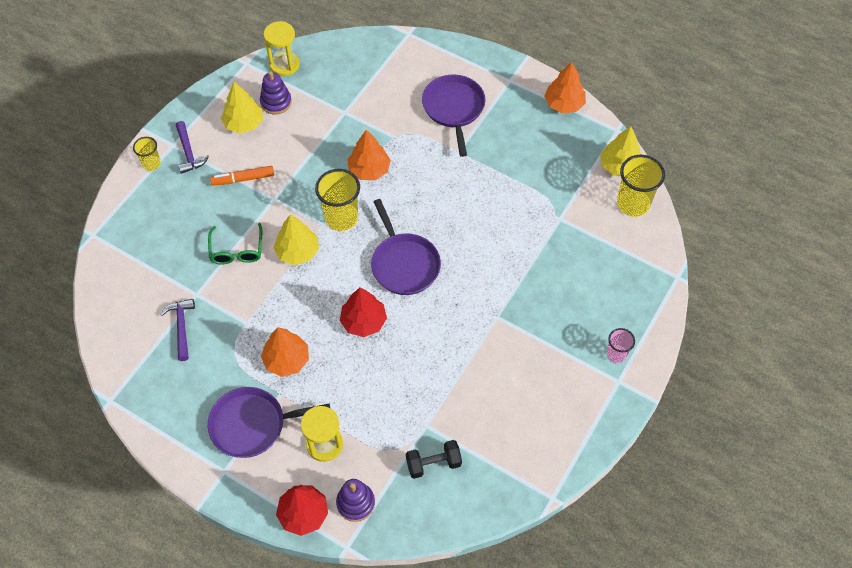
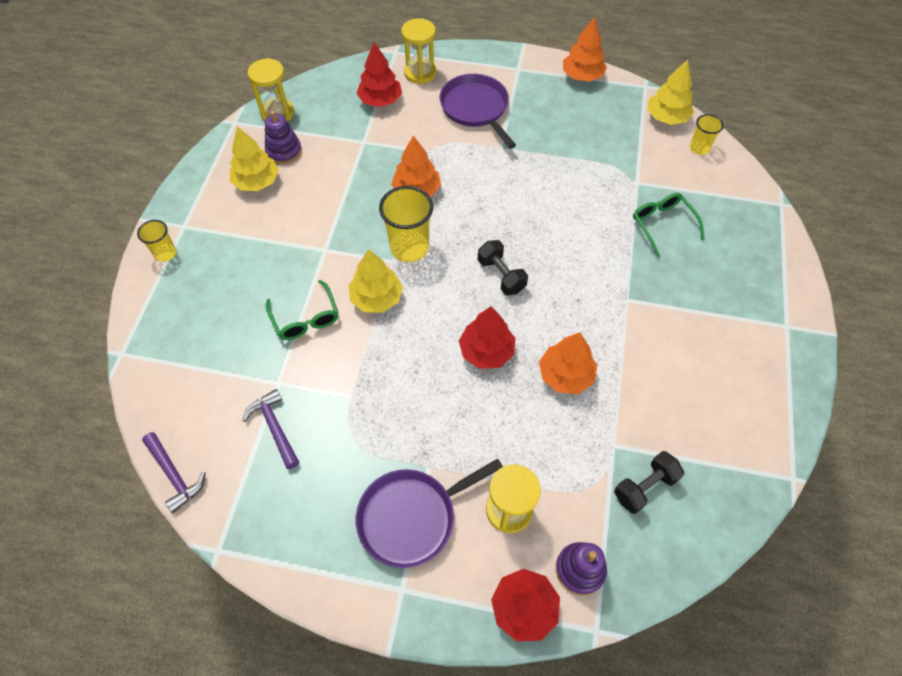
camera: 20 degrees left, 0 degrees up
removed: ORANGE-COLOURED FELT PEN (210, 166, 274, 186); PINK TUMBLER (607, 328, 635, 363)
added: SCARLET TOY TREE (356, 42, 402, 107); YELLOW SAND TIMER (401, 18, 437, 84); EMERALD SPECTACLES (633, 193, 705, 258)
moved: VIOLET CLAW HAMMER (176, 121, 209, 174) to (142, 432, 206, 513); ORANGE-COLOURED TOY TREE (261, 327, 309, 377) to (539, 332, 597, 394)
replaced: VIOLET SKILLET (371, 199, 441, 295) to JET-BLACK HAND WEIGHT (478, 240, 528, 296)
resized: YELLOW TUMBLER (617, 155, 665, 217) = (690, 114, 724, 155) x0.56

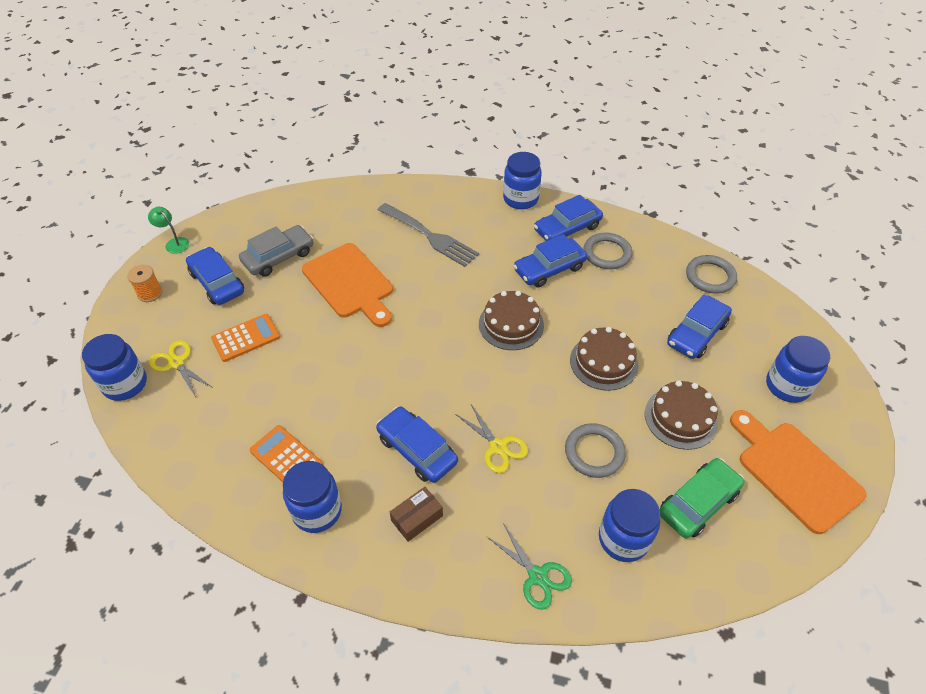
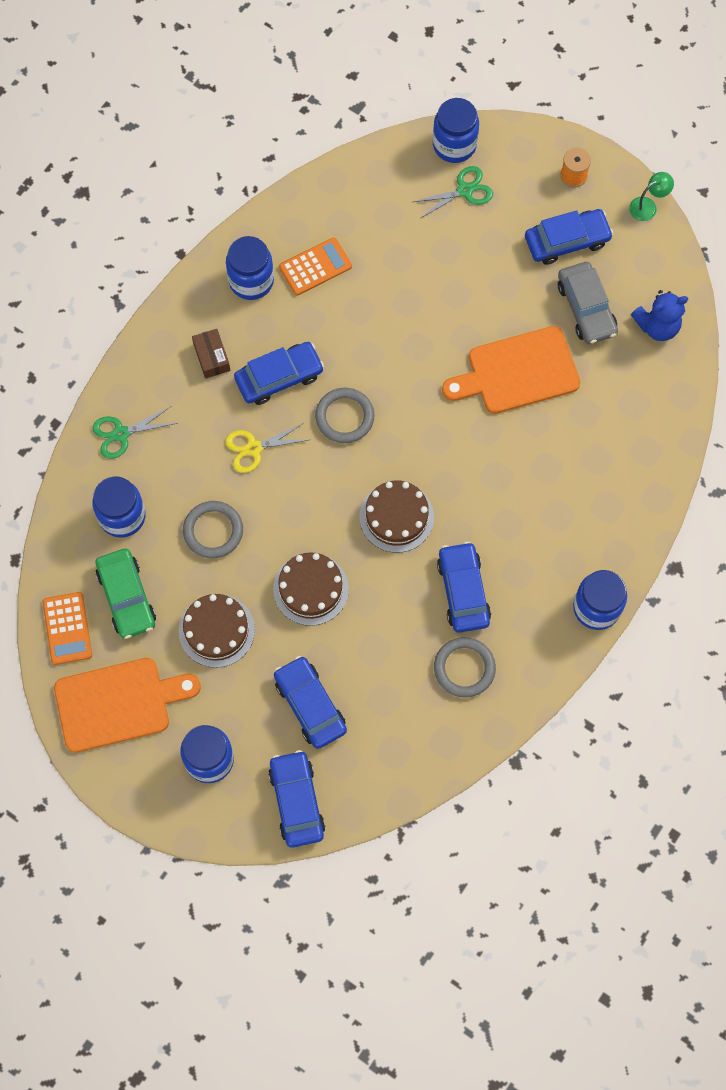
camera: 110 degrees right, 20 degrees up
removed: GREY FORK (378, 203, 479, 267)
added: COBALT TEDDY BEAR (631, 290, 688, 341)
moved: ORANGE-COLOURED ADDING MACHINE (211, 314, 280, 362) to (43, 592, 92, 665); COBALT AUTOMOBILE (534, 195, 603, 241) to (268, 750, 325, 848); GREY HOOP (686, 255, 737, 294) to (315, 388, 375, 443)
recoloured: YELLOW PAIR OF SCISSORS (149, 340, 213, 397) to EMERALD PAIR OF SCISSORS (413, 166, 493, 218)

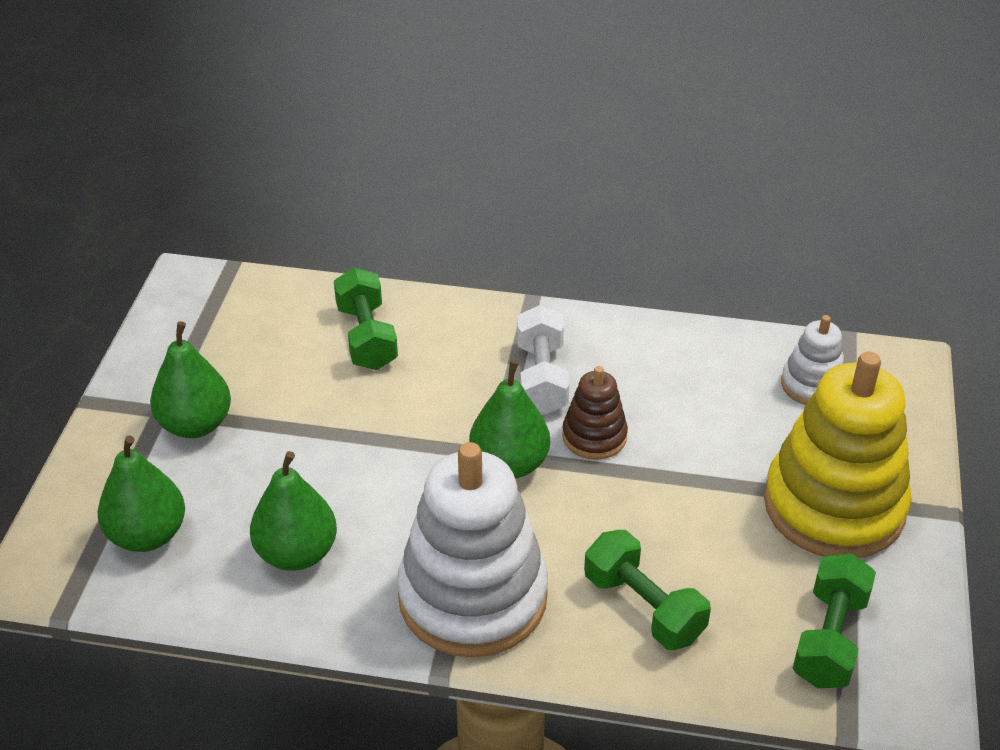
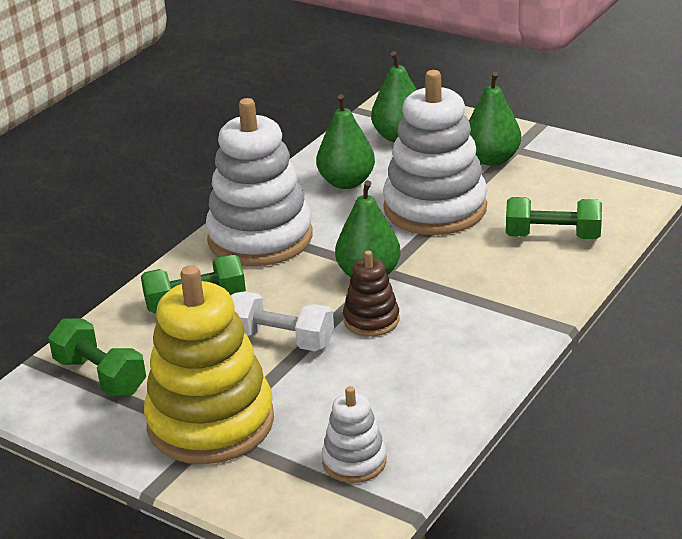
camera: 115 degrees right, 10 degrees down
added: WHITE RING STACKER (383, 70, 487, 235)
moved: WHITE HAND WEIGHT (517, 305, 570, 414) to (231, 291, 334, 351)

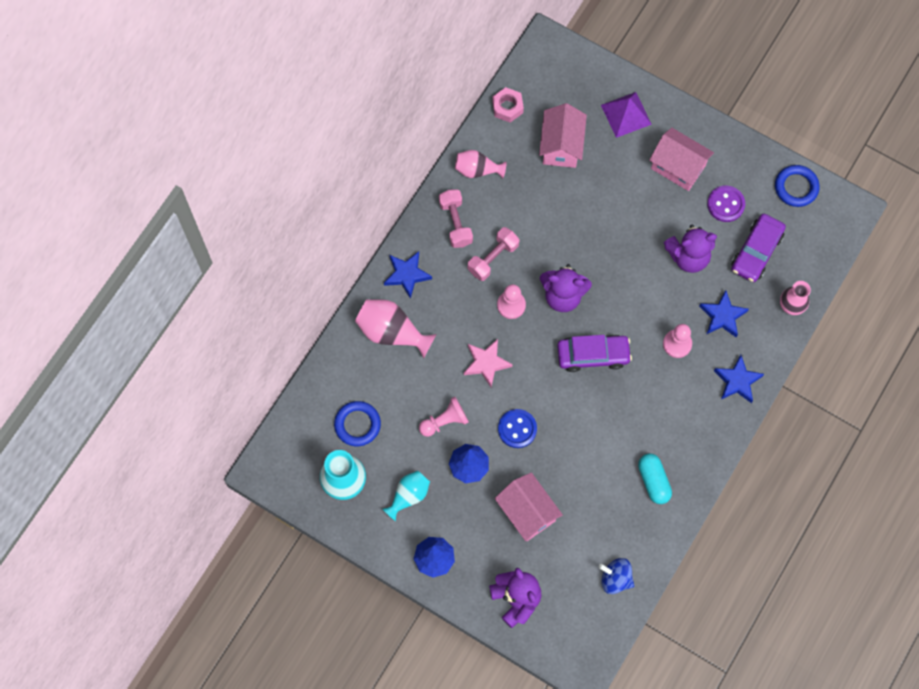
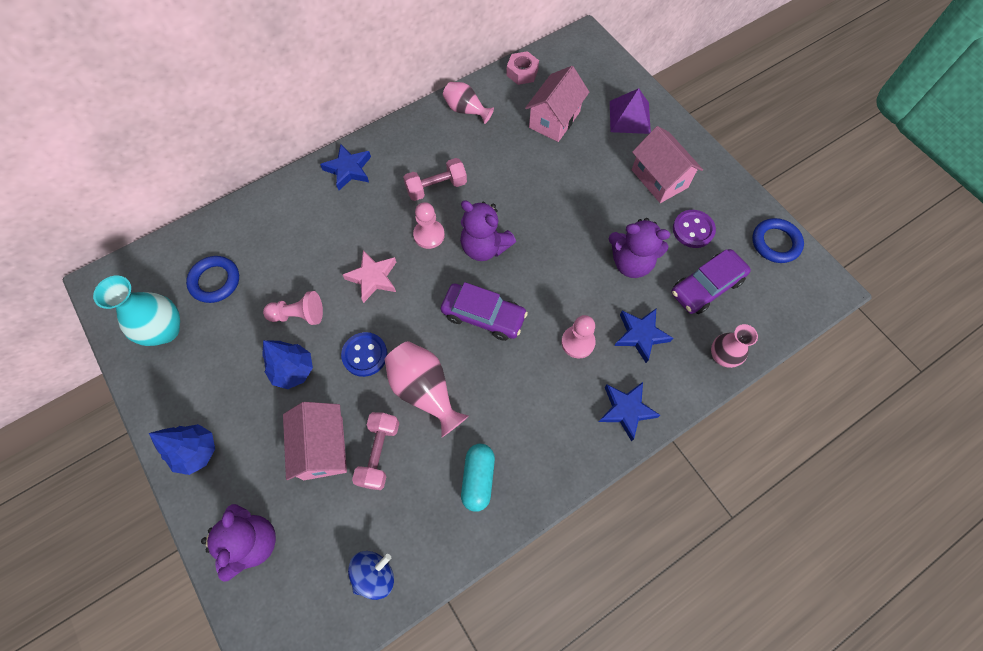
camera: 25 degrees right, 5 degrees down
removed: TEAL VASE (382, 471, 430, 521)
moved: PINK VASE (355, 299, 436, 358) to (385, 341, 469, 437); PINK HAND WEIGHT (439, 190, 473, 248) to (352, 412, 399, 490)
turned: COBALT WHIRLIGIG (598, 558, 634, 594) = (348, 551, 394, 600) 90 degrees clockwise

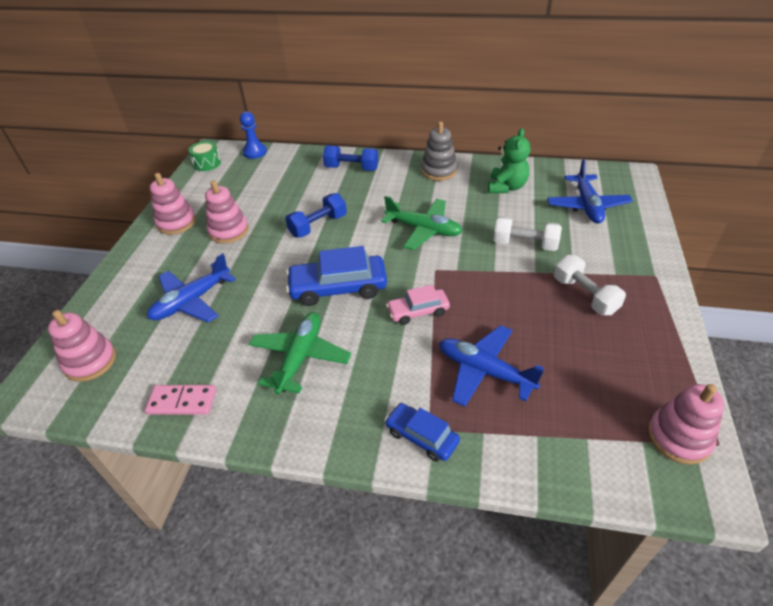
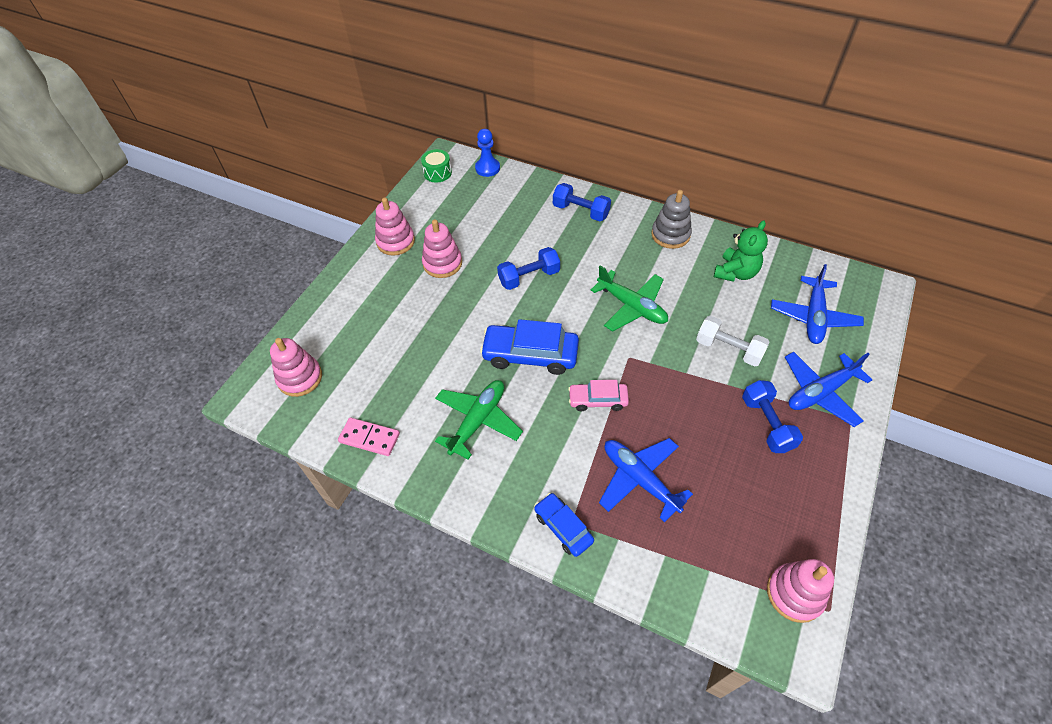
camera: 15 degrees right, 10 degrees up
moved: COBALT AEROPLANE (147, 253, 236, 323) to (785, 352, 872, 427)
recoloured: WHITE HAND WEIGHT (554, 255, 626, 315) to COBALT HAND WEIGHT (742, 380, 803, 453)

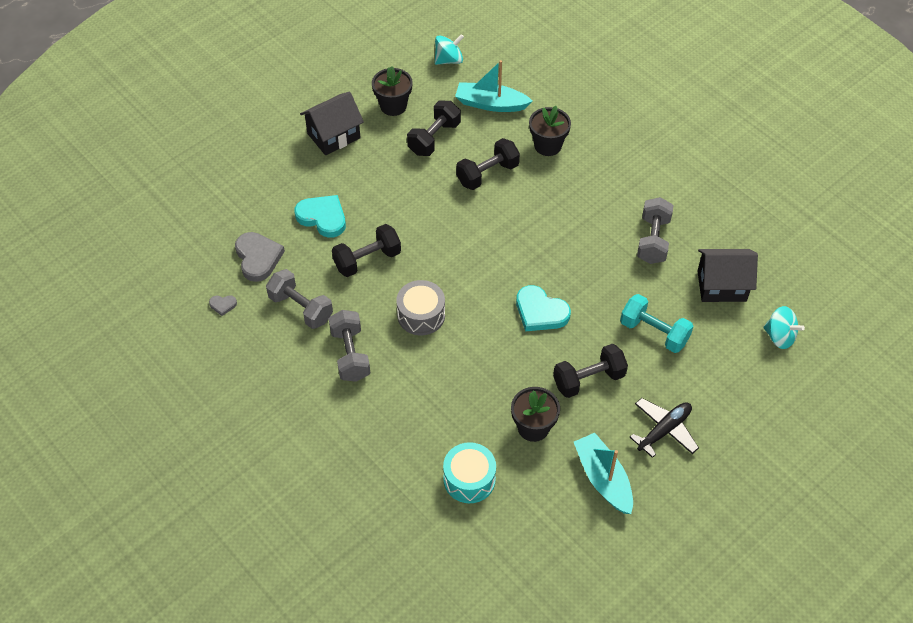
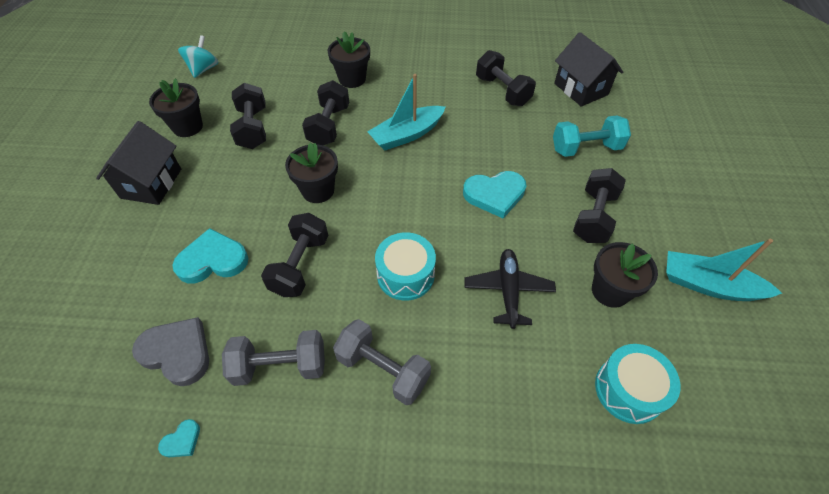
camera: 45 degrees left, 0 degrees up
removed: TEAL WHIRLIGIG (763, 306, 805, 349)
added: JET-BLACK FLOWER POT (285, 143, 338, 203)
moved: TEAL BOAT (455, 60, 532, 112) to (367, 74, 446, 150); JET-BLACK AEROPLANE (630, 398, 699, 458) to (465, 249, 556, 329)
recoloured: GREY HEART SHAPE (209, 295, 237, 316) to TEAL HEART SHAPE (158, 419, 200, 457); GREY DRUM (396, 280, 445, 335) to TEAL DRUM (375, 232, 436, 301); GREY HAND WEIGHT (637, 197, 673, 264) to JET-BLACK HAND WEIGHT (476, 50, 536, 106)
turned: JET-BLACK COTTAGE (697, 249, 758, 302) = (554, 32, 623, 107) 75 degrees counterclockwise

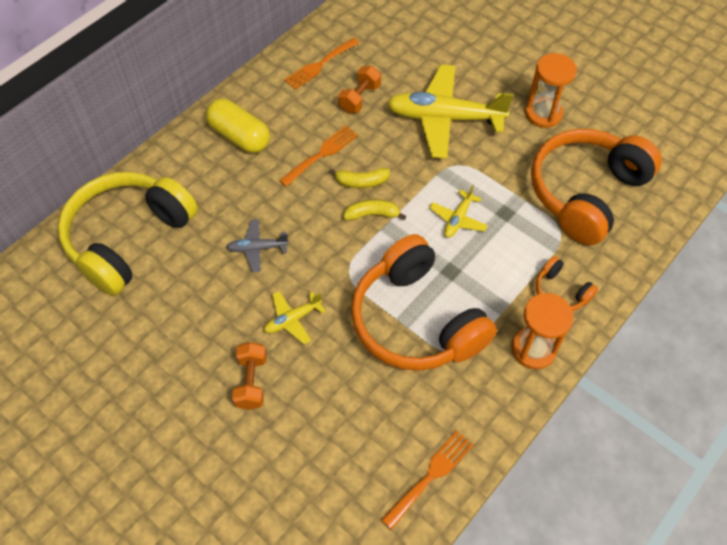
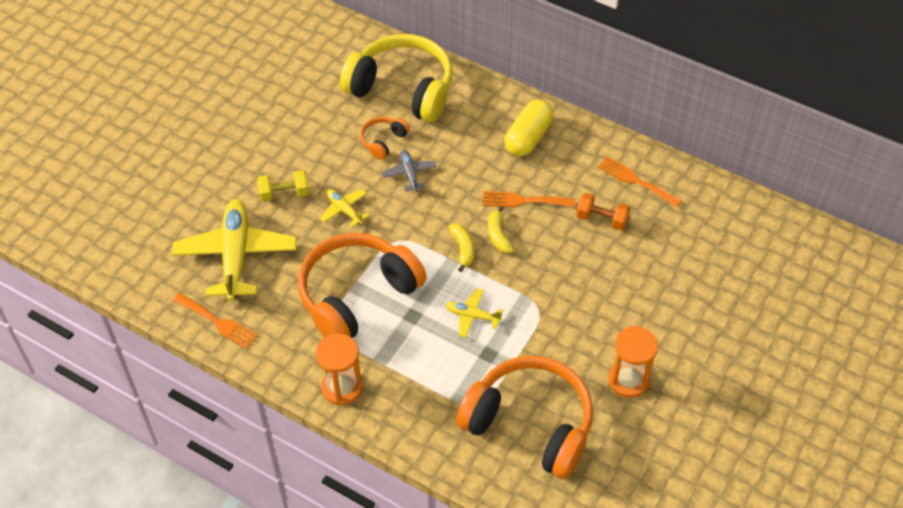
camera: 80 degrees right, 5 degrees down
moved: YELLOW AEROPLANE (387, 64, 514, 159) to (172, 199, 296, 301); ORANGE-COLOURED HEADSET (536, 256, 598, 311) to (360, 117, 410, 160)
recoloured: ORANGE-COLOURED HAND WEIGHT (232, 342, 267, 410) to YELLOW HAND WEIGHT (257, 170, 309, 202)
turned: ORANGE-COLOURED FORK (279, 125, 358, 187) = (483, 191, 575, 207) 150 degrees clockwise

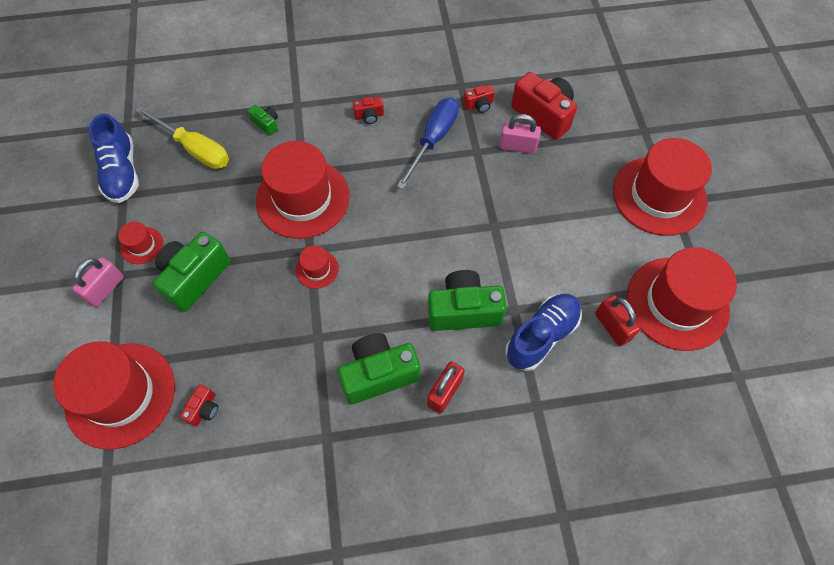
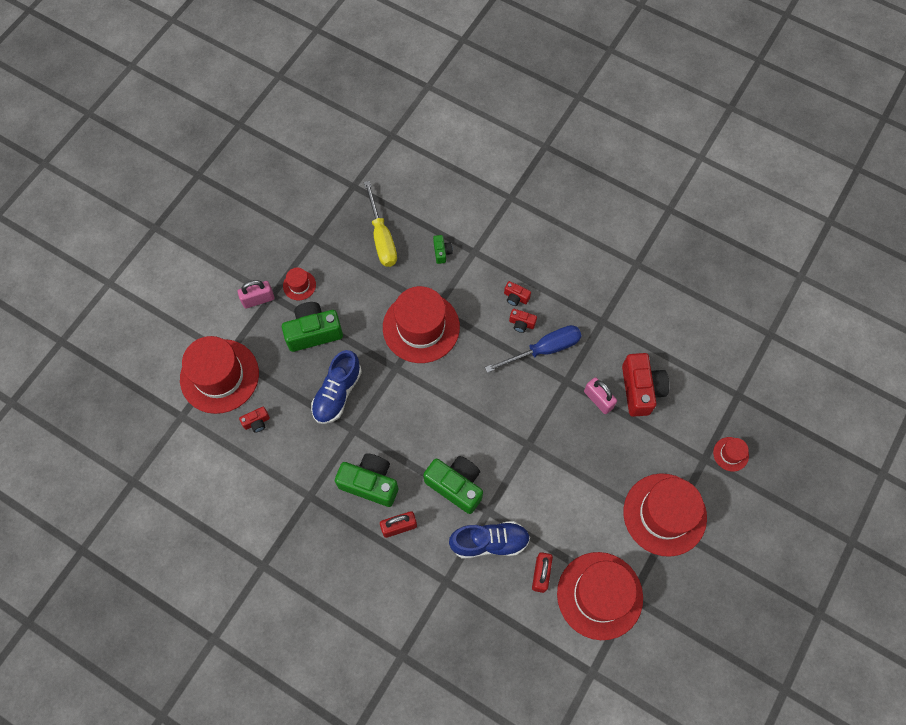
camera: 40 degrees right, 5 degrees up
moved: COBALT SNEAKER (89, 114, 139, 203) to (311, 350, 362, 424); SCARLET TOP HAT (296, 246, 339, 289) to (713, 437, 749, 471); SCARLET COMPACT CAMERA (463, 85, 495, 113) to (509, 309, 537, 333)

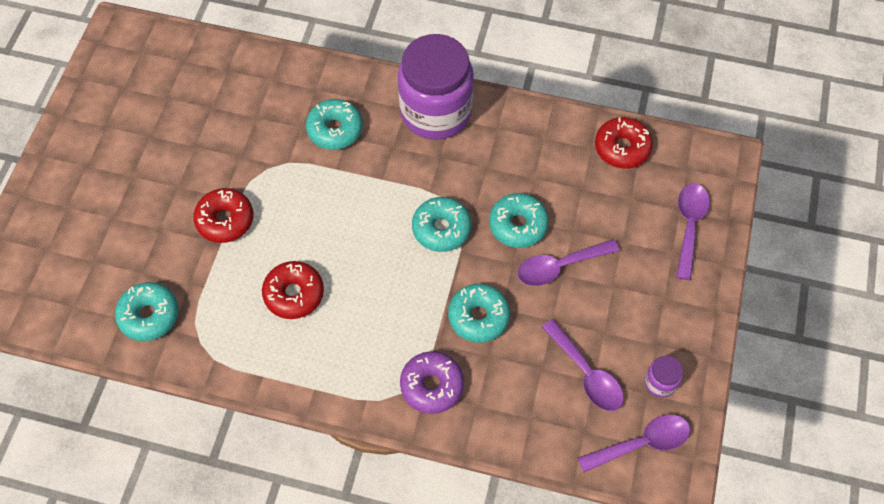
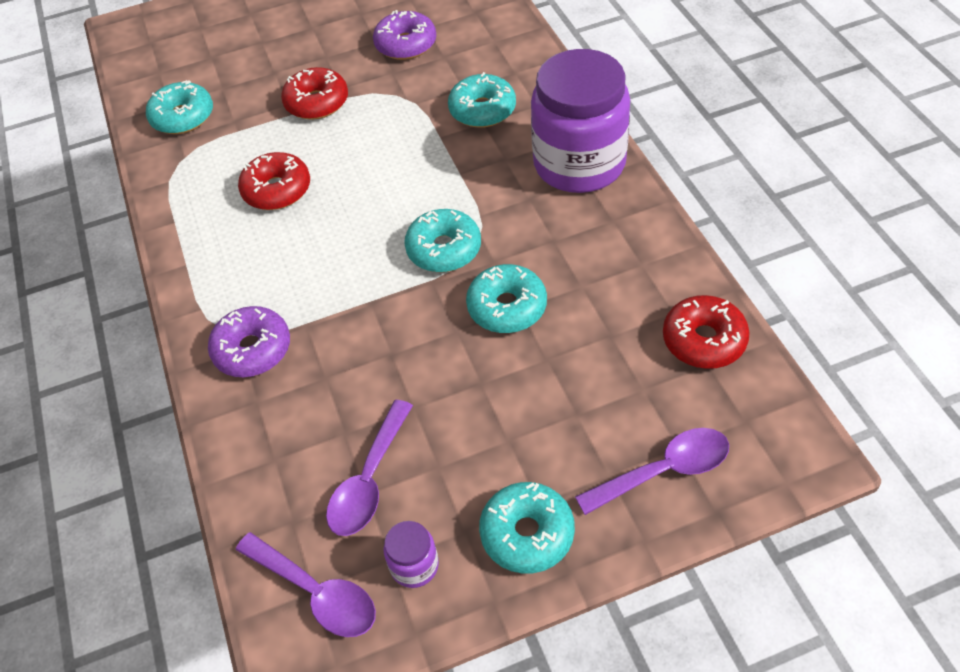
camera: 60 degrees right, 10 degrees down
removed: VIOLET TEASPOON (517, 239, 620, 286)
added: VIOLET DONUT (373, 10, 436, 60)
moved: TEAL DONUT (448, 284, 510, 343) to (479, 482, 575, 574)

